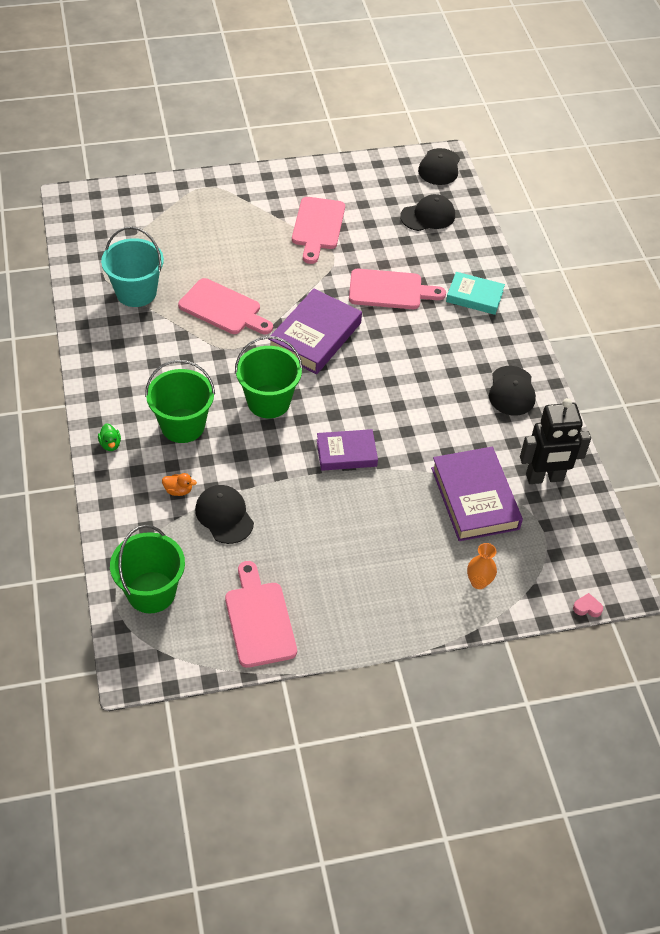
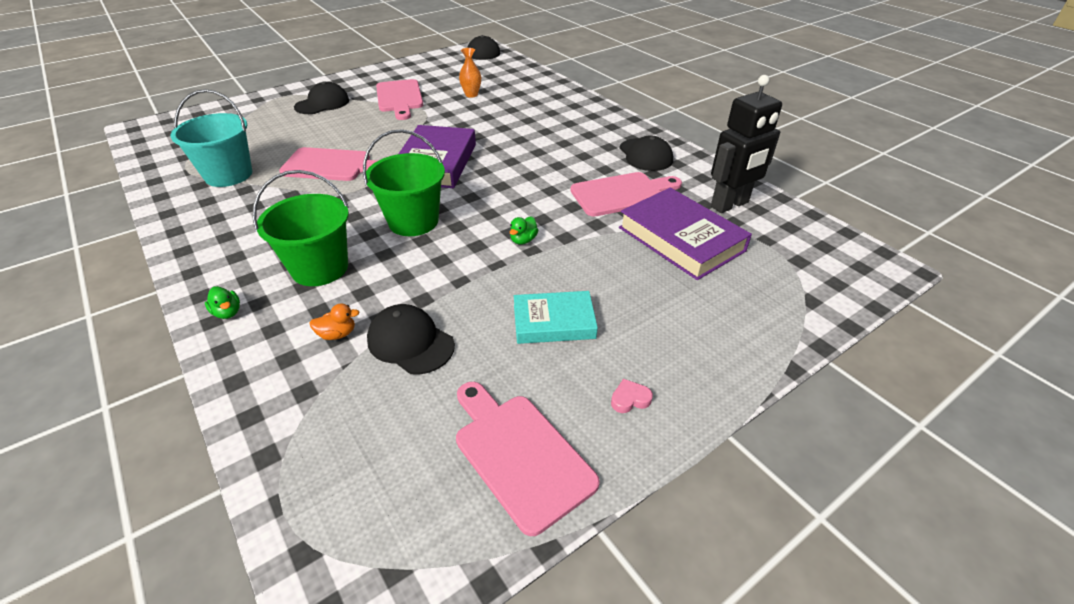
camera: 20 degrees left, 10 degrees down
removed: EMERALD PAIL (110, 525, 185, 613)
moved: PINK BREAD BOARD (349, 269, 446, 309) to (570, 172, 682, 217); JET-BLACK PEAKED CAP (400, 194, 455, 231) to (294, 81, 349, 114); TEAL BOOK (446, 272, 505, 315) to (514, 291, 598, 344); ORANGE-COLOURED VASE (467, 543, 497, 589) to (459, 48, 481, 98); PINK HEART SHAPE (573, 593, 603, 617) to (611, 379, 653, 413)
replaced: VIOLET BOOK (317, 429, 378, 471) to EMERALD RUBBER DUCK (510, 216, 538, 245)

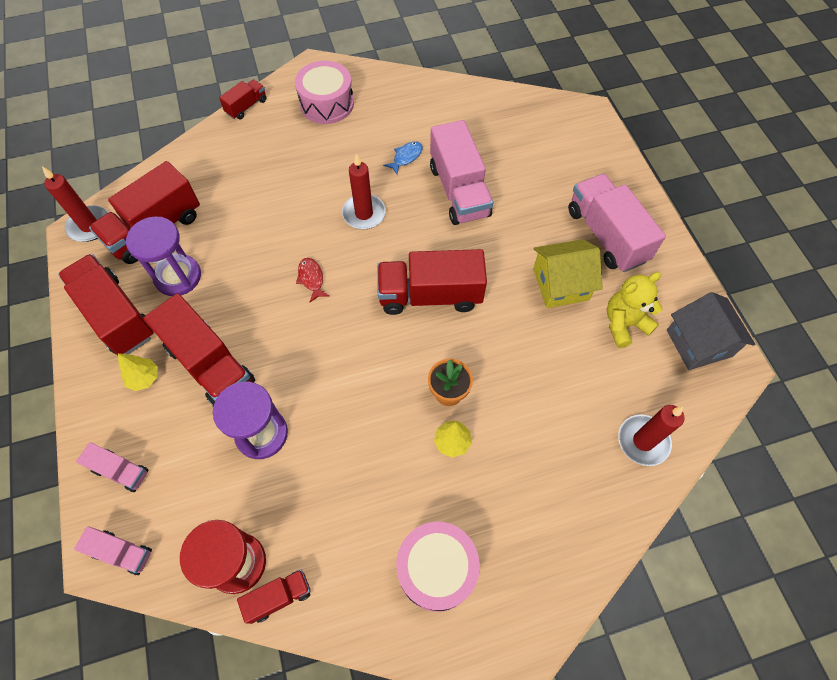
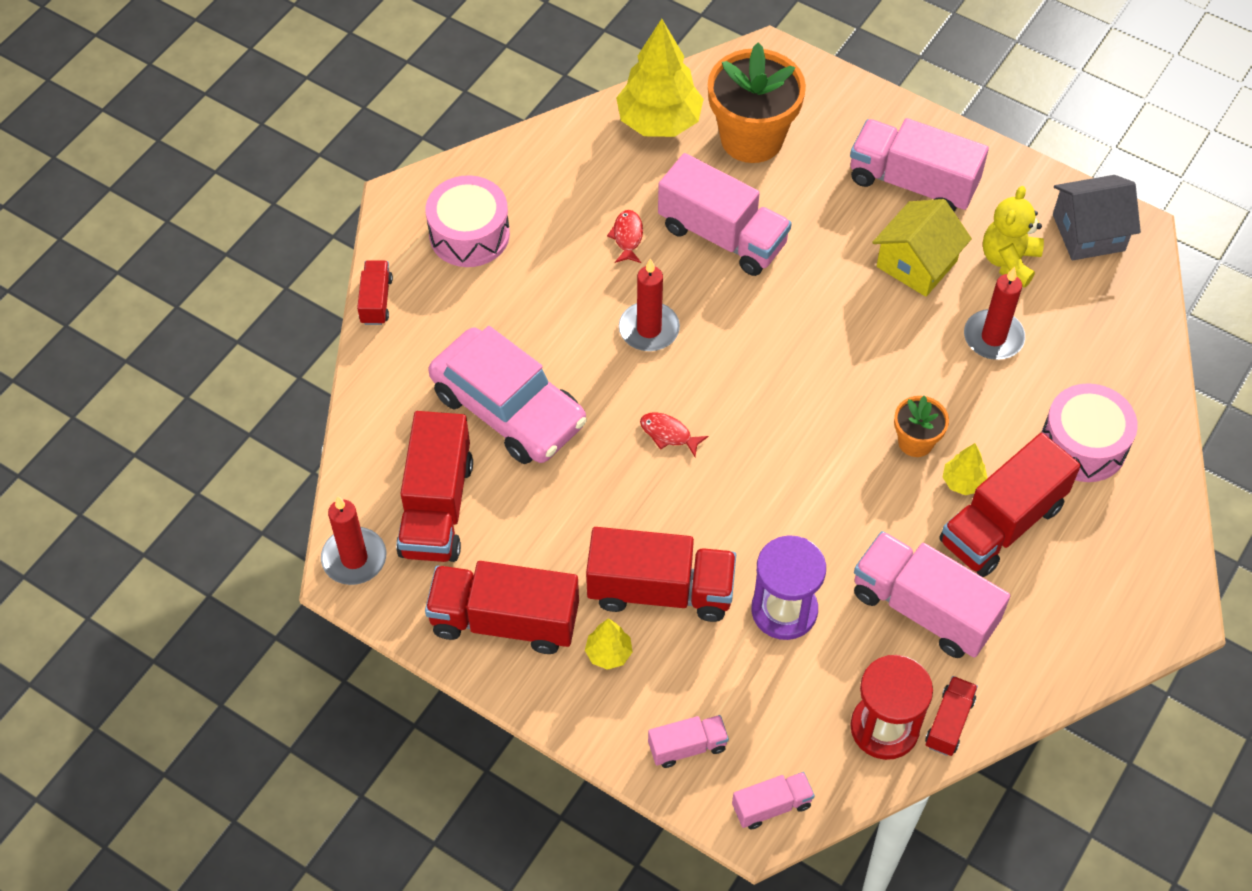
camera: 40 degrees left, 5 degrees down
removed: VIOLET SAND TIMER (126, 216, 201, 296)
added: PINK AUTOMOBILE (428, 326, 587, 464); YELLOW TOY TREE (616, 19, 704, 137); ORANGE-COLOURED FLOWER POT (708, 42, 806, 163); PINK LORRY (854, 531, 1010, 658)
moved: SCARLET LORRY (377, 249, 487, 315) to (939, 433, 1081, 577); PINK DRUM (396, 522, 480, 612) to (1041, 383, 1138, 482); SCARLET WAX CANDLE (618, 405, 684, 466) to (964, 267, 1025, 360)
recoloured: COBALT FISH (383, 141, 423, 174) to SCARLET FISH (607, 210, 643, 263)
turned: GREY COTTAGE (667, 292, 755, 370) = (1053, 175, 1141, 260) 45 degrees counterclockwise

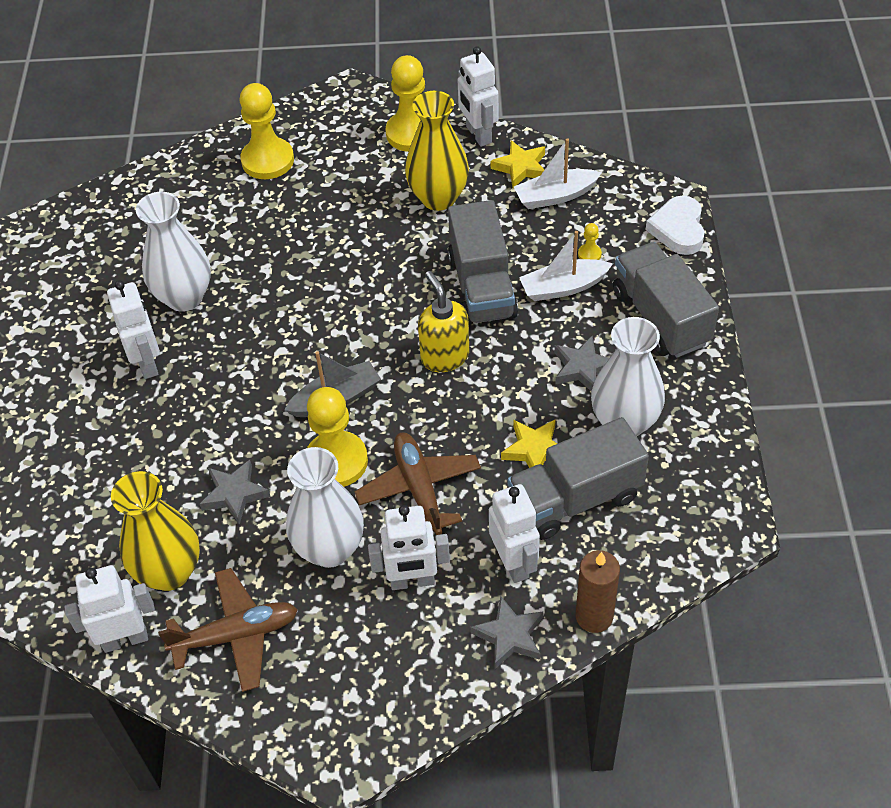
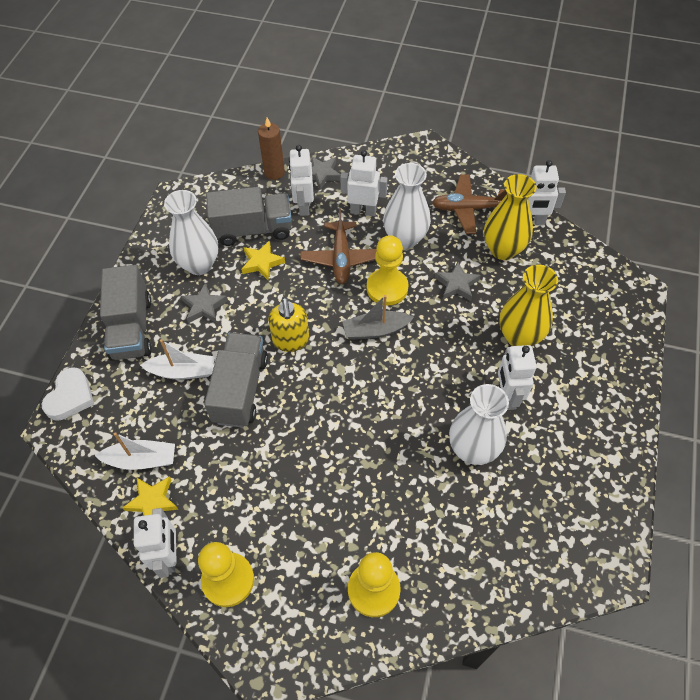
camera: 165 degrees left, 5 degrees up
removed: YELLOW GAME PAWN (578, 223, 602, 260)
moved: YELLOW VASE (405, 91, 469, 211) to (499, 265, 558, 346)

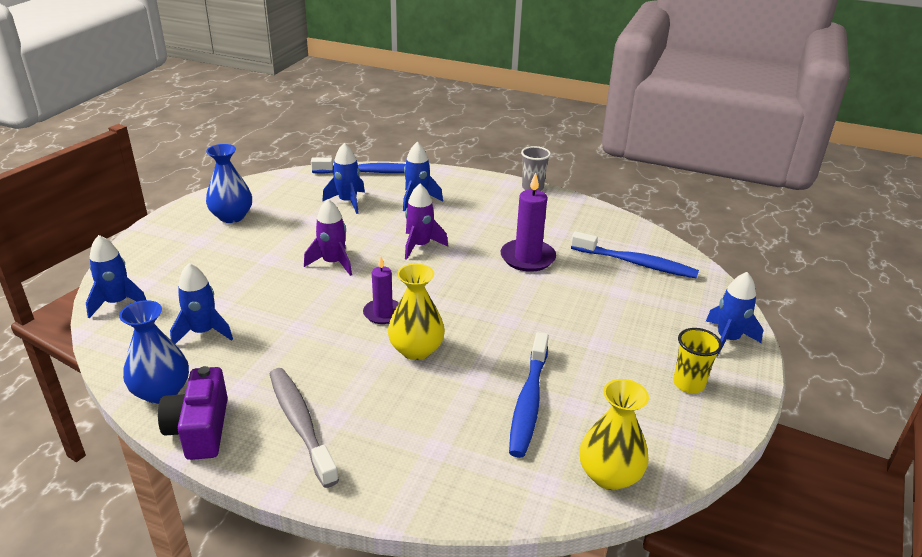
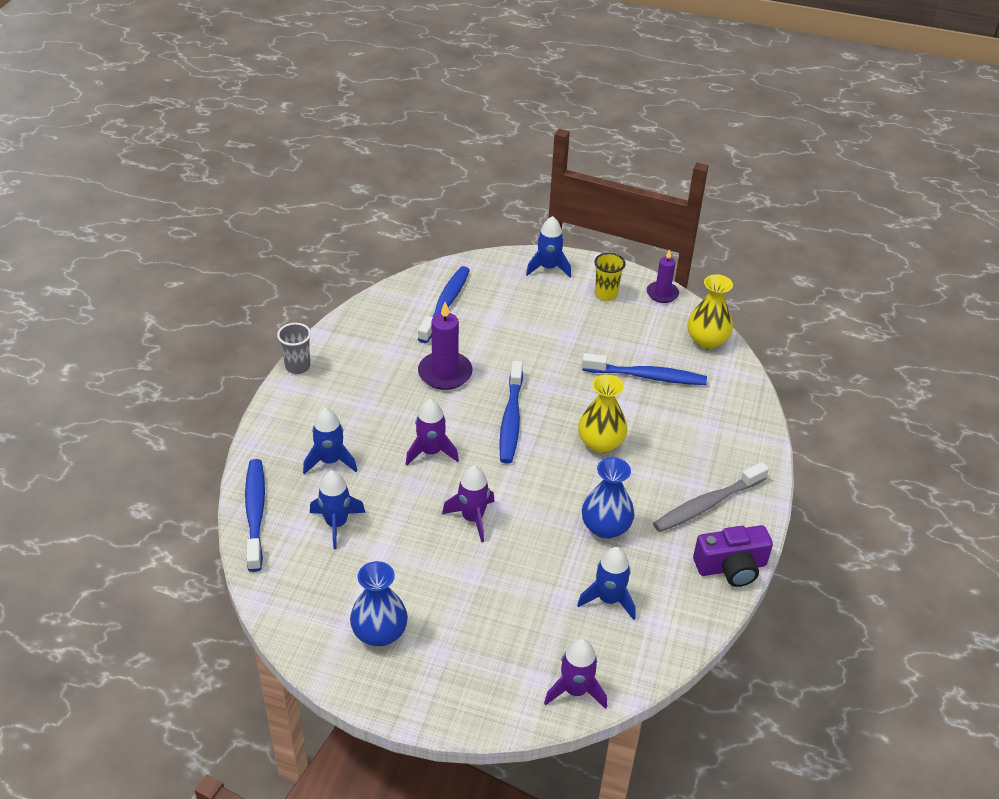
camera: 95 degrees left, 10 degrees up
added: COBALT DENTAL BRUSH (499, 361, 523, 464)
moved: COBALT VASE (119, 300, 189, 404) to (582, 457, 634, 539); VIOLET WAX CANDLE (363, 257, 399, 324) to (647, 249, 679, 303)
recoloured: COBALT SPACESHIP (86, 235, 146, 318) to VIOLET SPACESHIP (544, 638, 607, 709)

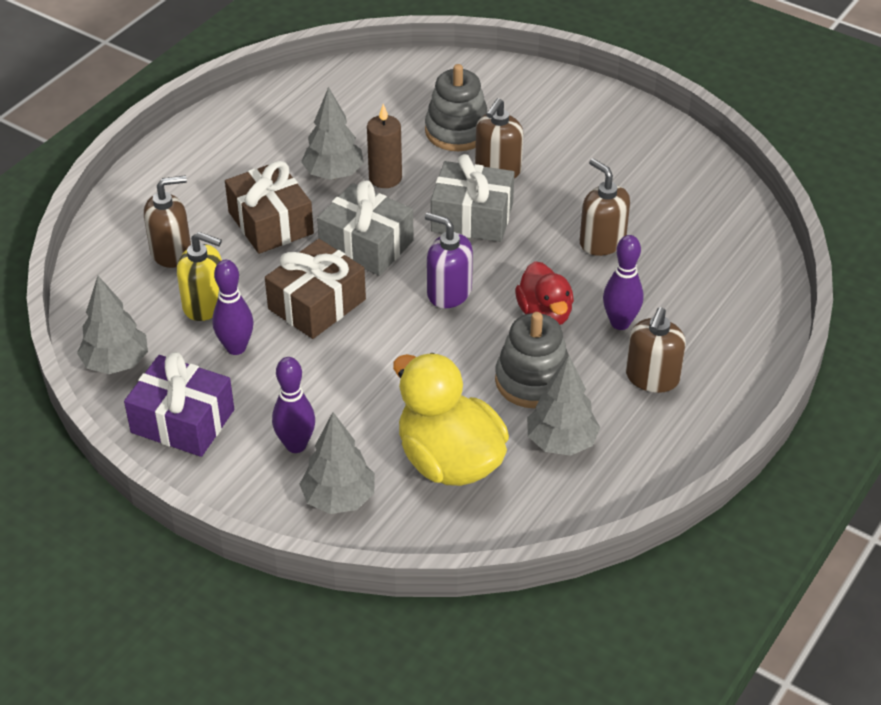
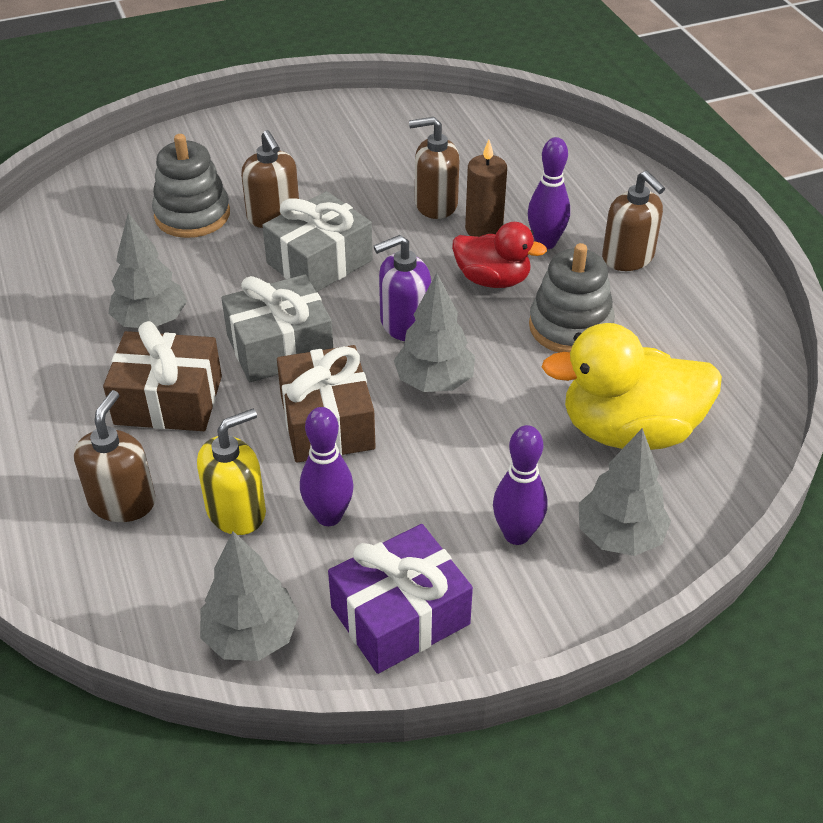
camera: 55 degrees left, 0 degrees up
moved: DARK BROWN WAX CANDLE (367, 104, 402, 188) to (465, 140, 507, 237); GREY TOY TREE (527, 355, 600, 456) to (394, 273, 475, 392)

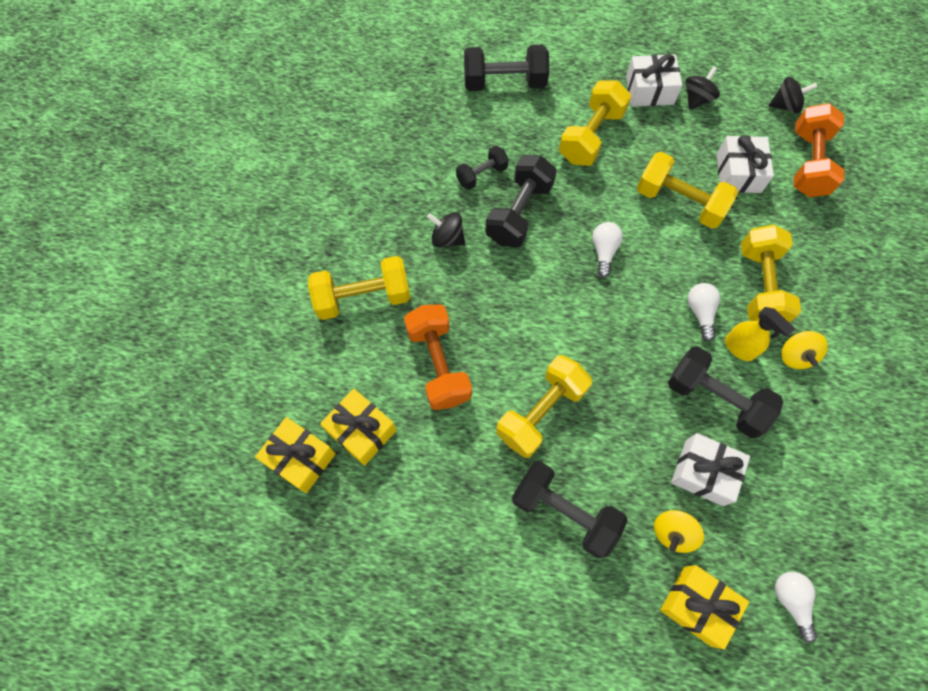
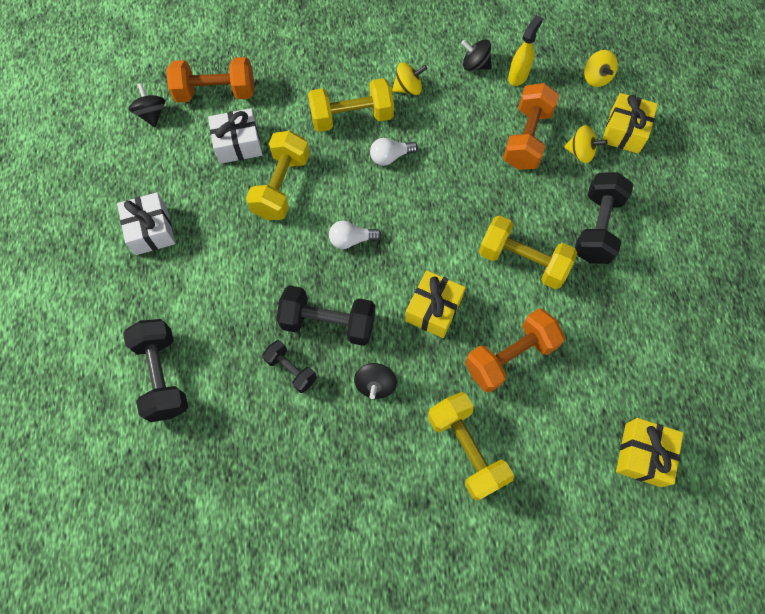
camera: 105 degrees left, 0 degrees up
removed: YELLOW HAND WEIGHT (559, 80, 631, 166); JET-BLACK HAND WEIGHT (668, 346, 783, 438)
moved: YELLOW GIFT (320, 389, 397, 466) to (405, 270, 465, 338); JET-BLACK WHIRLIGIG (686, 66, 720, 110) to (461, 39, 492, 71); YELLOW SPRAYER (725, 307, 795, 361) to (508, 15, 543, 86)
replaced: WHITE GIFT (671, 433, 750, 506) to ORANGE-COLOURED HAND WEIGHT (503, 83, 559, 170); WHITE LIGHT BULB (775, 572, 817, 642) to YELLOW WHIRLIGIG (584, 50, 618, 87)

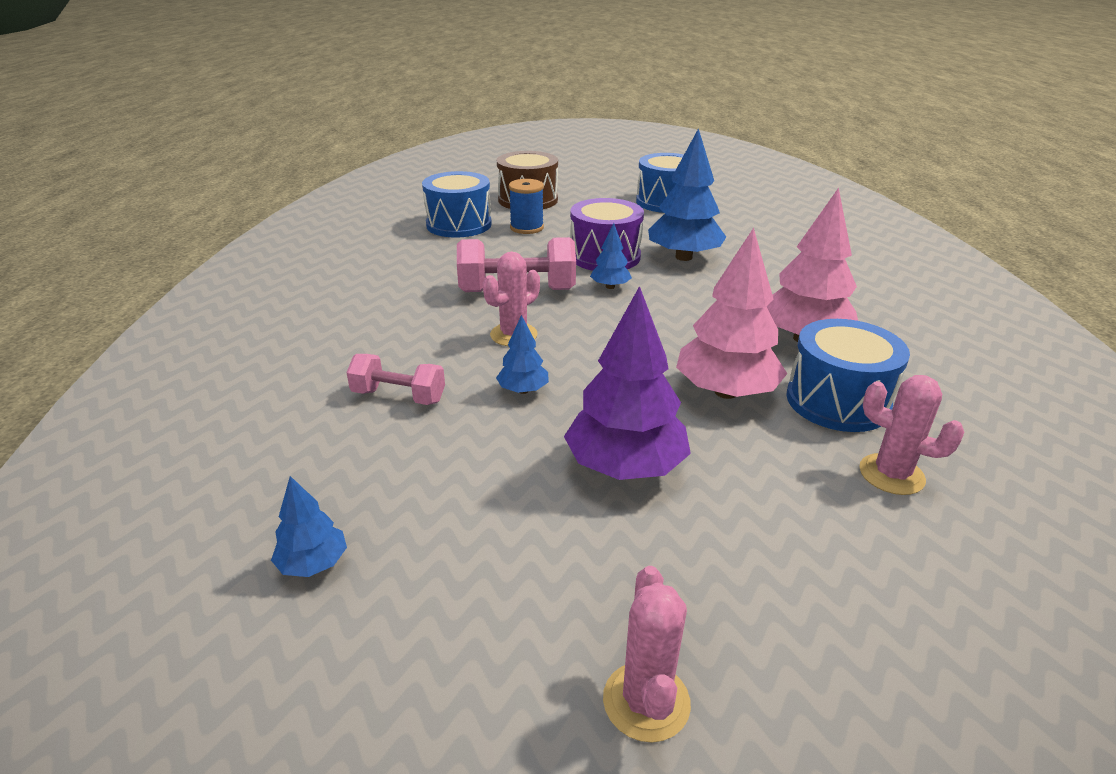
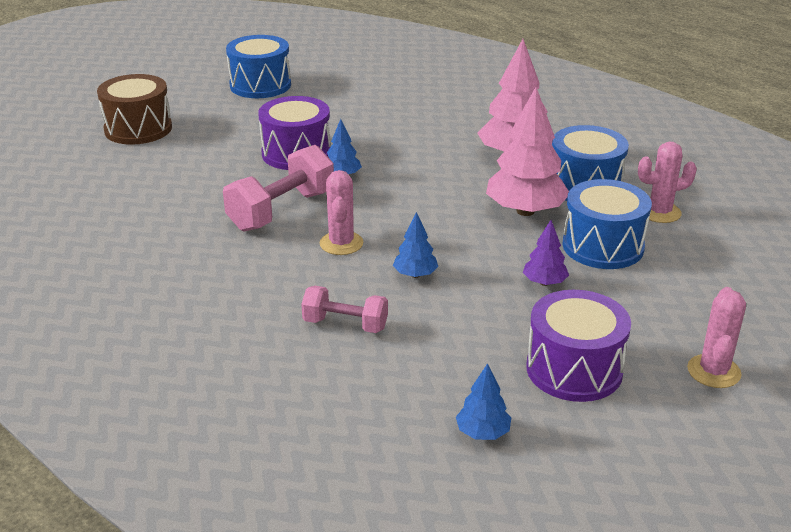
camera: 45 degrees left, 0 degrees up
removed: COBALT SPOOL (509, 179, 544, 234); COBALT TOY TREE (648, 128, 726, 261)
added: VIOLET DRUM (526, 290, 631, 402)
moved: COBALT DRUM (422, 171, 492, 237) to (562, 179, 652, 269)
turned: PINK HAND WEIGHT (346, 354, 445, 405) = (301, 286, 388, 333) 45 degrees clockwise; PINK SAGUARO CACTUS (603, 566, 691, 743) = (687, 287, 746, 388) 60 degrees clockwise
resized: VIOLET TOY TREE (564, 286, 691, 480) = (523, 220, 569, 286) x0.50

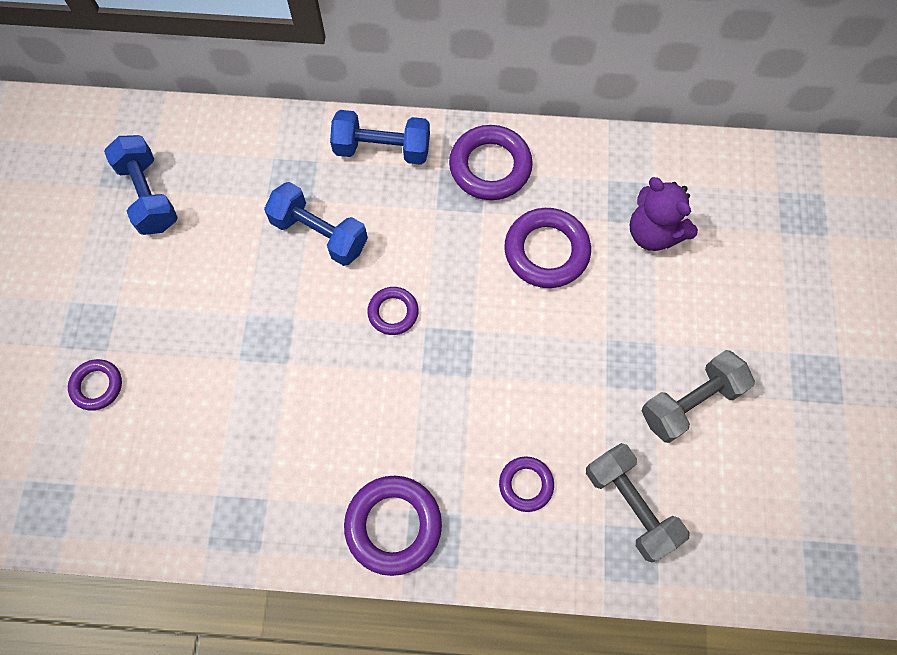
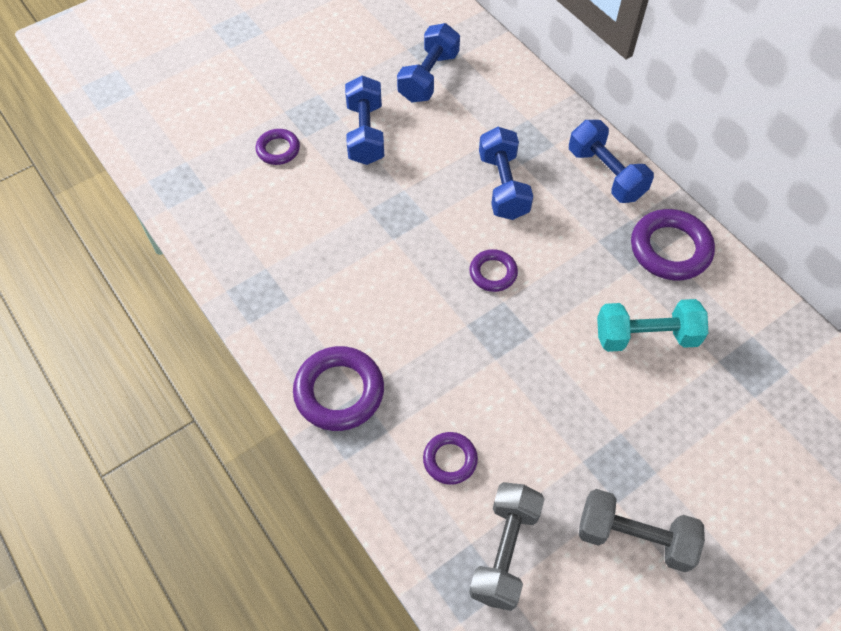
camera: 50 degrees right, 10 degrees down
removed: VIOLET TEDDY BEAR (630, 177, 698, 251)
added: COBALT HAND WEIGHT (345, 75, 384, 165)
replaced: VIOLET HOOP (504, 208, 591, 288) to TEAL HAND WEIGHT (597, 299, 708, 352)

